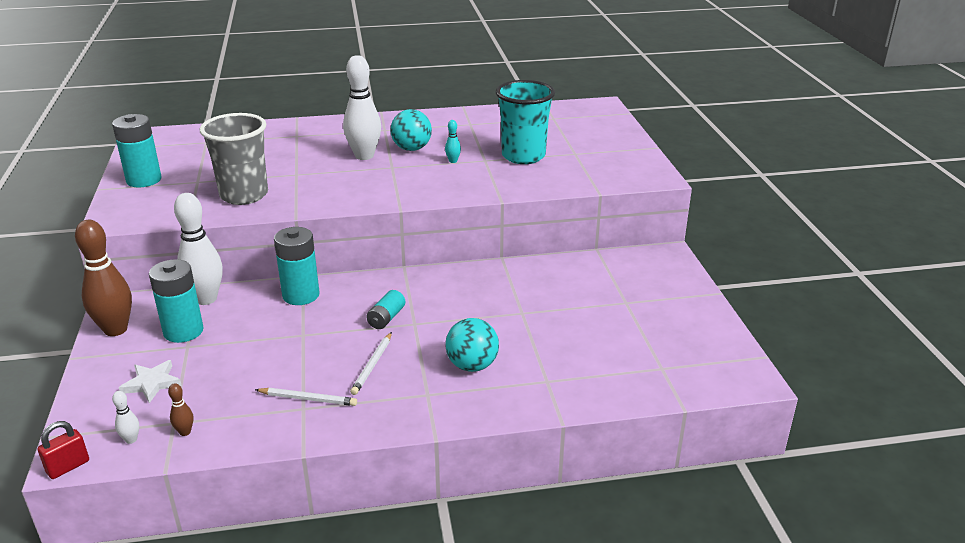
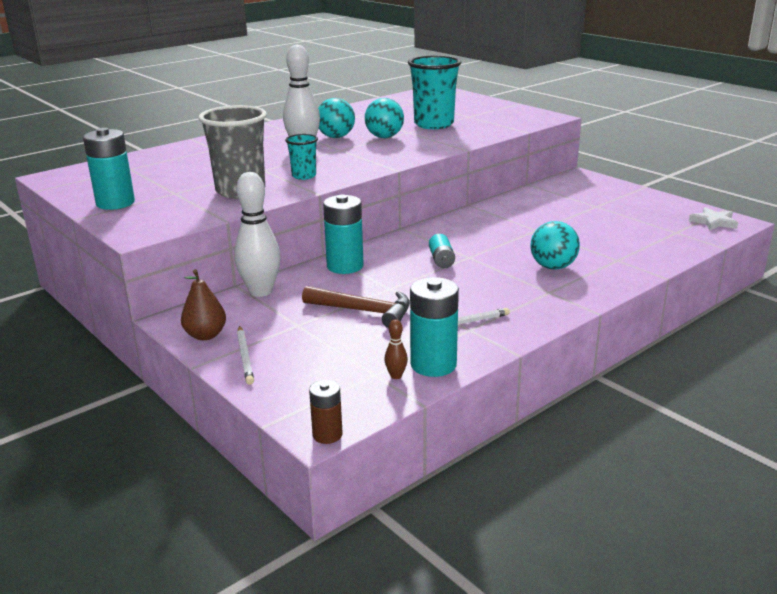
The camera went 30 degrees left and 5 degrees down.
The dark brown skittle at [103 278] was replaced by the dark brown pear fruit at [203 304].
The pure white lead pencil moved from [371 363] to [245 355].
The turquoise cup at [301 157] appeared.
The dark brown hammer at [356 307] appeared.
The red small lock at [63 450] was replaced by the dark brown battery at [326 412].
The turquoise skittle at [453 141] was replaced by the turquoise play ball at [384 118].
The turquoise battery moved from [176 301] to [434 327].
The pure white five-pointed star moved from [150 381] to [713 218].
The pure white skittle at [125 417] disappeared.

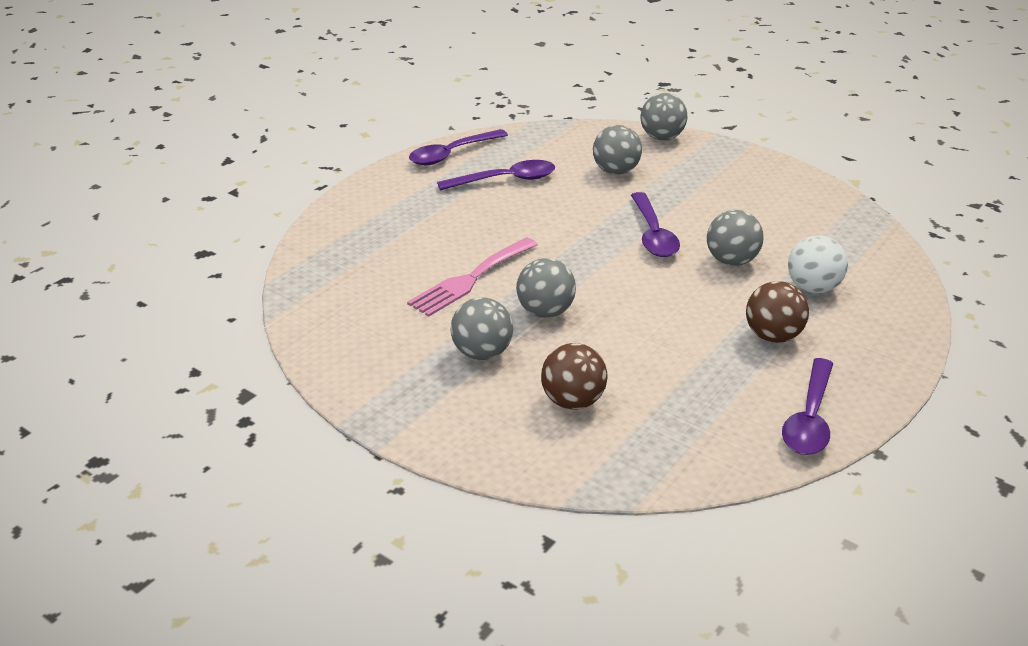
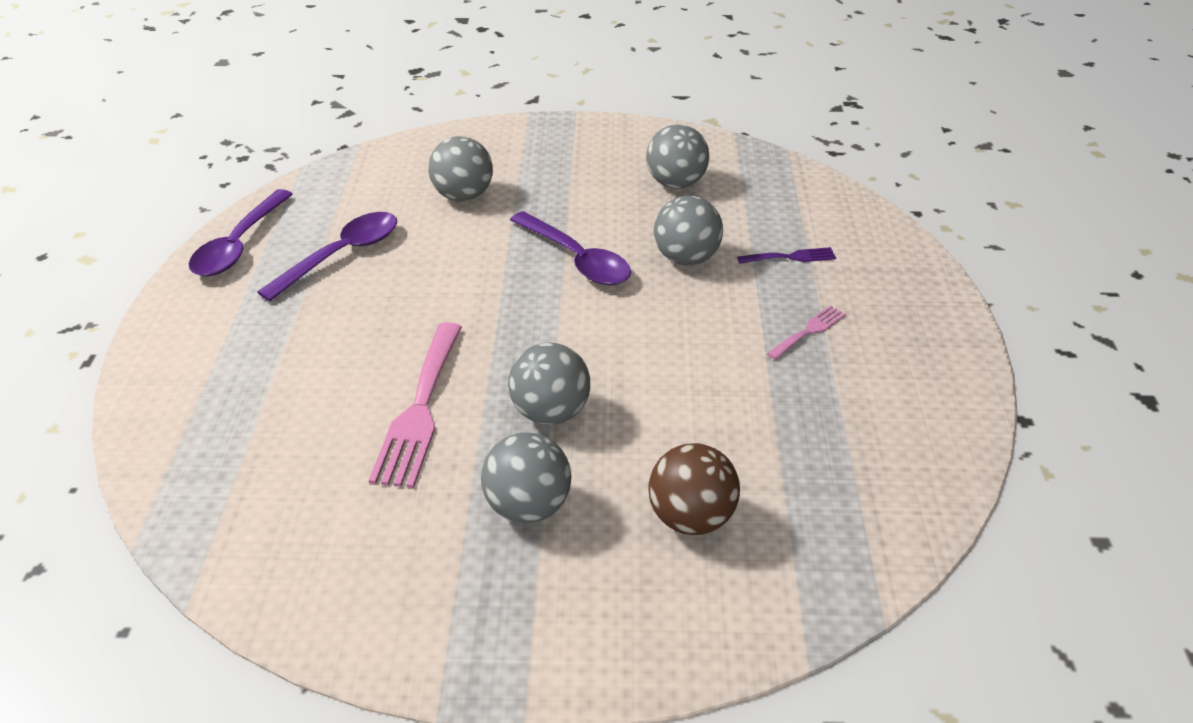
The camera went 35 degrees left and 5 degrees up.
The ash-grey play ball moved from [664 116] to [677 156].
The pure white play ball at [818 264] was replaced by the royal purple dinner fork at [786 255].
The dark brown play ball at [777 312] was replaced by the rosy dinner fork at [806 332].
The royal purple spoon at [807 406] disappeared.

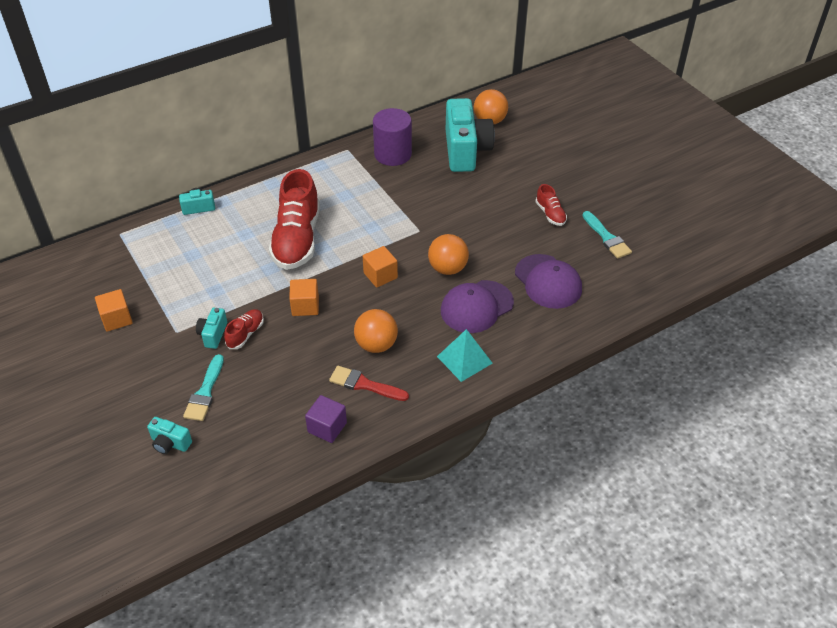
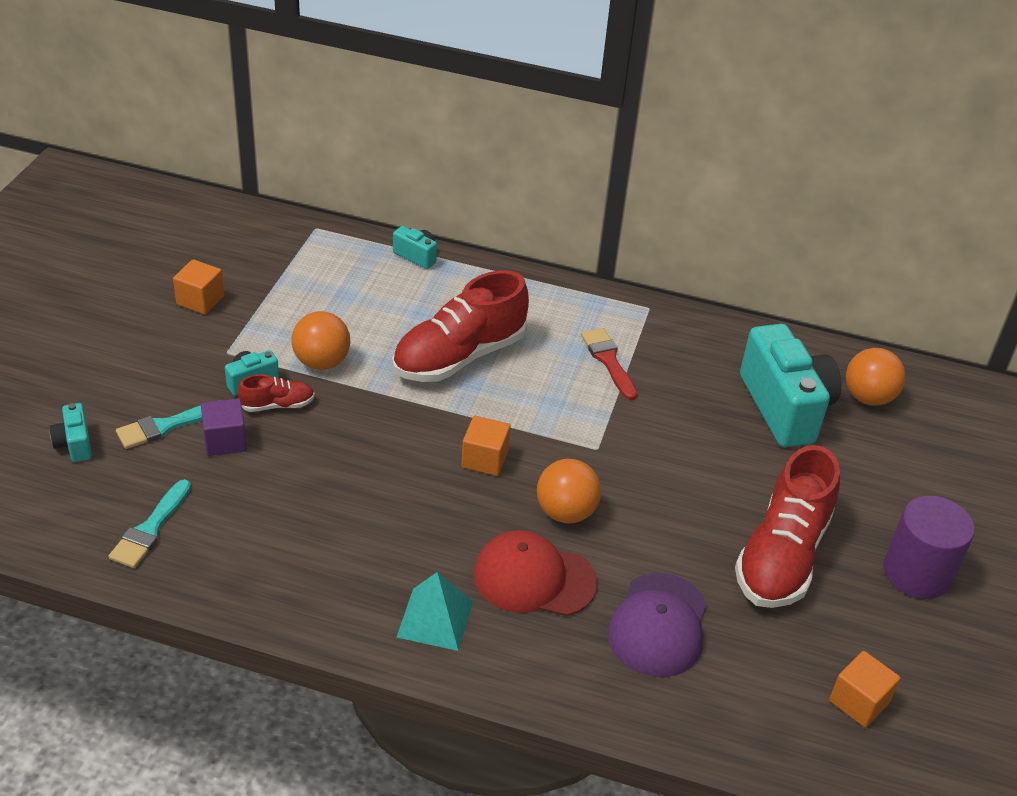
The camera went 45 degrees right and 5 degrees down.
The turquoise brush moved from [607 235] to [149 523].
The royal purple block moved from [326 419] to [224 427].
The orange play ball moved from [376 331] to [321 340].
The royal purple peaked cap at [477 306] became the red peaked cap at [535 573].
The red brush moved from [369 383] to [609 364].
The red sneaker at [551 205] changed to 2.20 times the size.
The turquoise photo camera at [470 135] turned 60 degrees counterclockwise.
The orange block moved from [304 297] to [865 689].
The royal purple solid cylinder moved from [392 137] to [929 547].

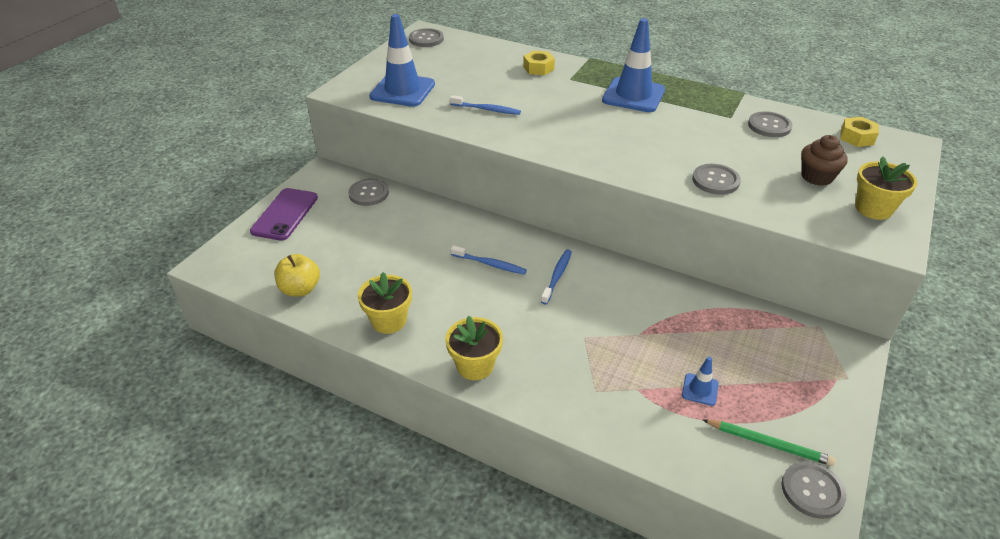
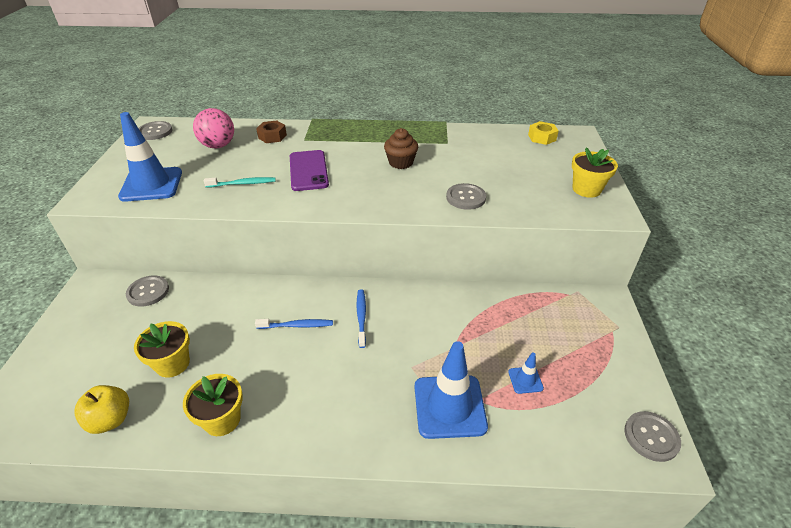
The camera went 25 degrees left and 0 degrees up.
The yellow flower pot moved from [474 348] to [162 349].
The rosy play ball at [213 128] appeared.
The cobalt toothbrush at [485 105] became the turquoise toothbrush at [240 182].
The yellow nut at [539 62] became the dark brown nut at [271 131].
The royal purple smartphone moved from [284 214] to [309 170].
The dark brown cupcake moved from [824 160] to [401 148].
The cobalt traffic cone moved from [633 65] to [451 390].
The emerald lead pencil at [769 443] disappeared.
The ash-grey shirt button at [770 124] disappeared.

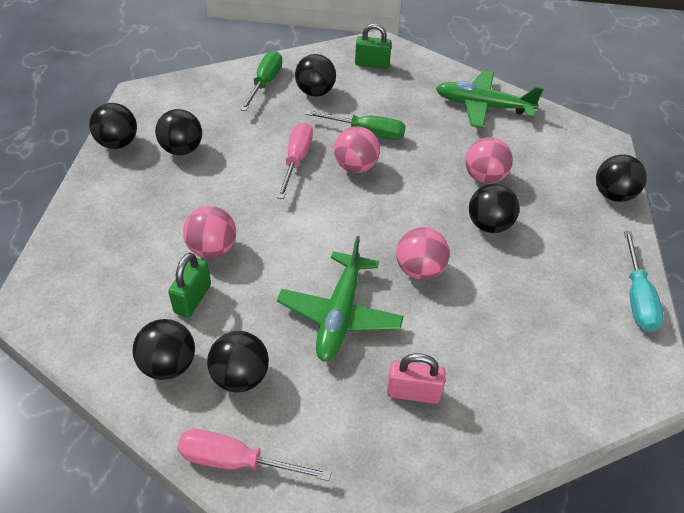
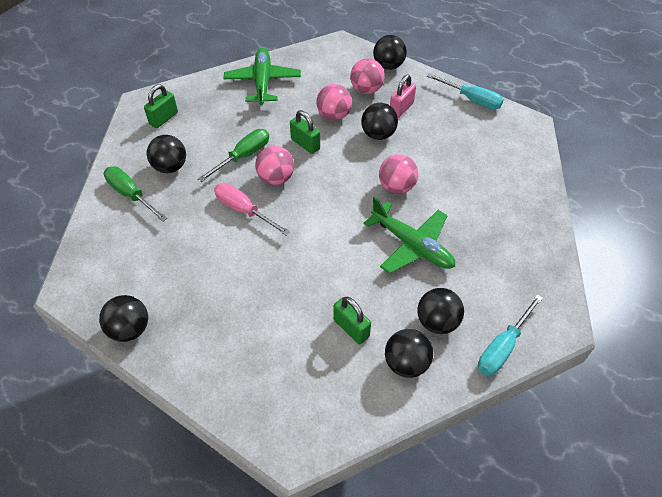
The camera went 60 degrees left and 5 degrees up.
The emerald toy plane at [490 99] turned 135 degrees clockwise.
The emerald small lock at [305 132] appeared.
The rosy play ball moved from [209 232] to [367 76].
The rosy small lock moved from [416 378] to [403 96].
The rosy flat screwdriver at [254 455] became the turquoise flat screwdriver at [510 335].
The jet-black play ball at [178 132] disappeared.

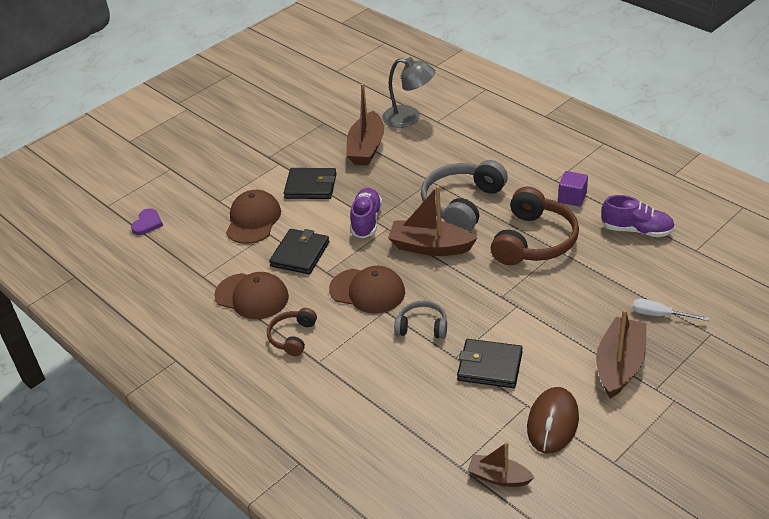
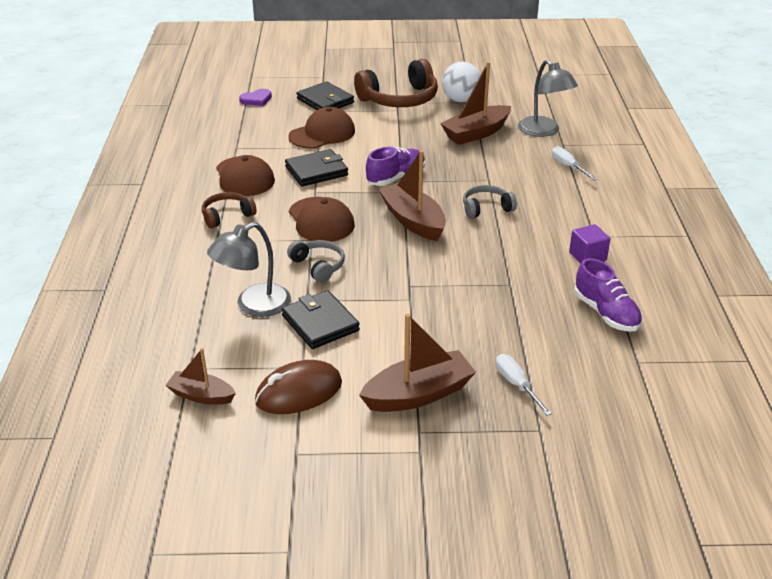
The camera went 40 degrees right and 5 degrees down.
The dark brown boat at [501 464] turned 45 degrees counterclockwise.
The ash-grey desk lamp at [249 269] appeared.
The jet-black billfold moved from [310 183] to [325 95].
The dark brown over-ear headphones moved from [535 225] to [396 83].
The pure white play ball at [461 81] appeared.
The ash-grey over-ear headphones at [464 195] changed to 0.54 times the size.
The pure white flat screwdriver at [575 163] appeared.

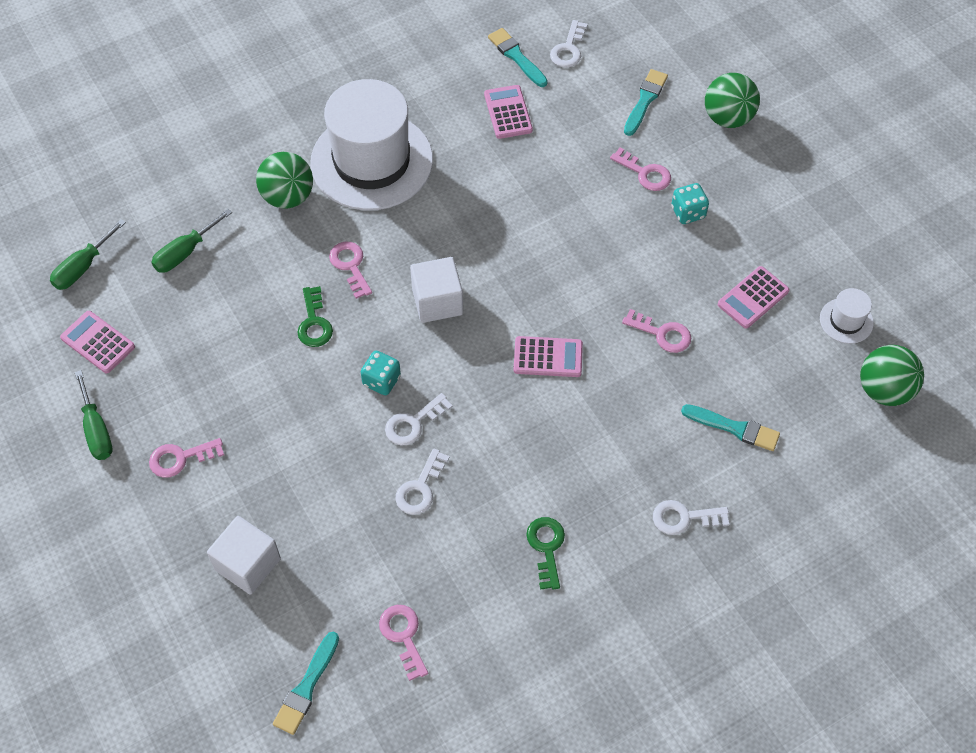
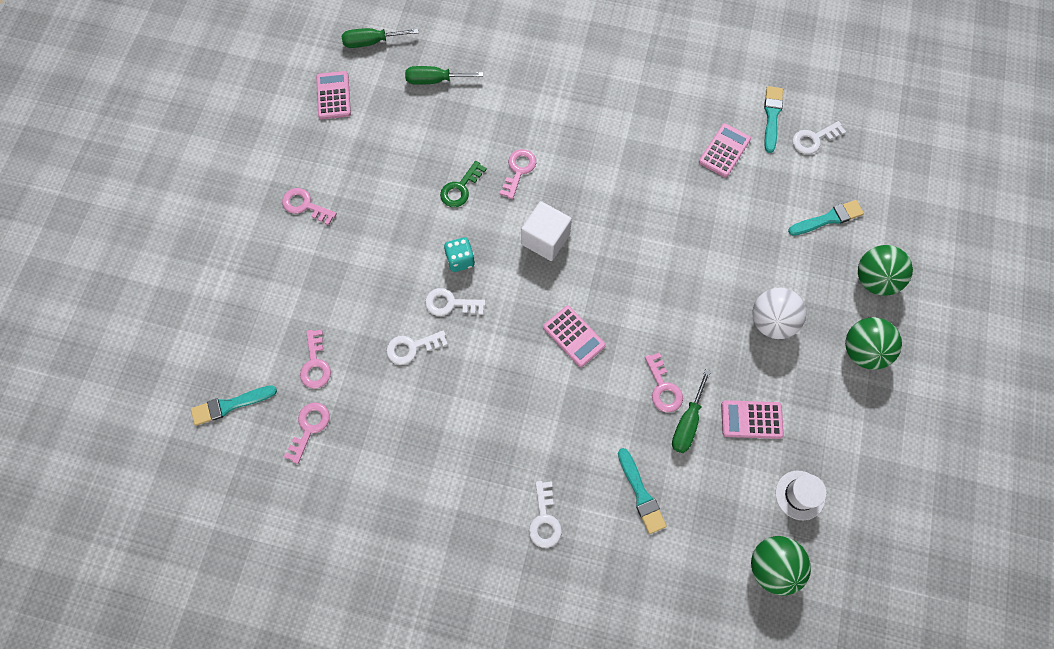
The camera went 45 degrees right and 10 degrees up.
The rosy key moved from [640 169] to [315 359].
The pure white key at [691 517] turned 135 degrees counterclockwise.
The emerald flat screwdriver moved from [94 415] to [691 411].
The turquoise game die at [690 203] was replaced by the pure white play ball at [779 313].
The emerald play ball moved from [284 180] to [873 343].
The pure white block at [244 555] disappeared.
The pure white top hat at [371 144] disappeared.
The emerald key at [545 553] disappeared.

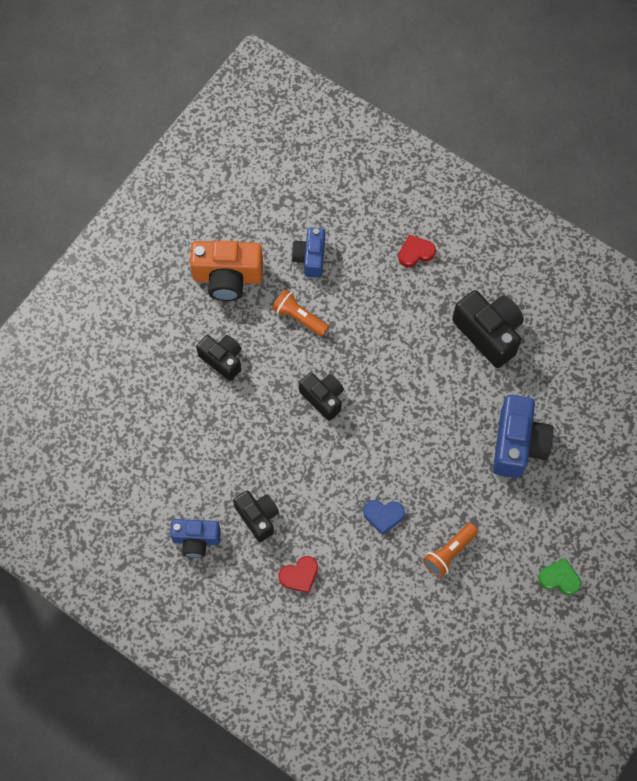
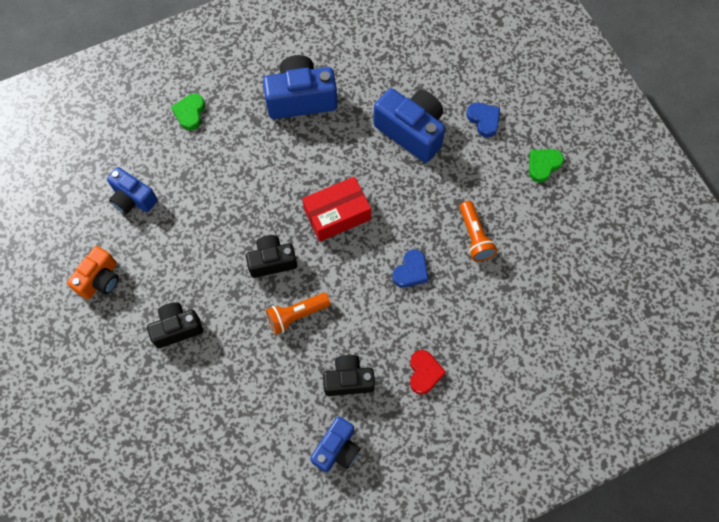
The camera went 60 degrees left and 0 degrees up.
The orange photo camera at [226 271] changed to 0.63 times the size.
The red heart shape at [417 251] became the emerald heart shape at [188 112].
The jet-black photo camera at [488 329] became the cobalt photo camera at [300 87].
The orange torch moved from [300 312] to [298 313].
The red package at [336 209] appeared.
The cobalt heart shape at [483 119] appeared.

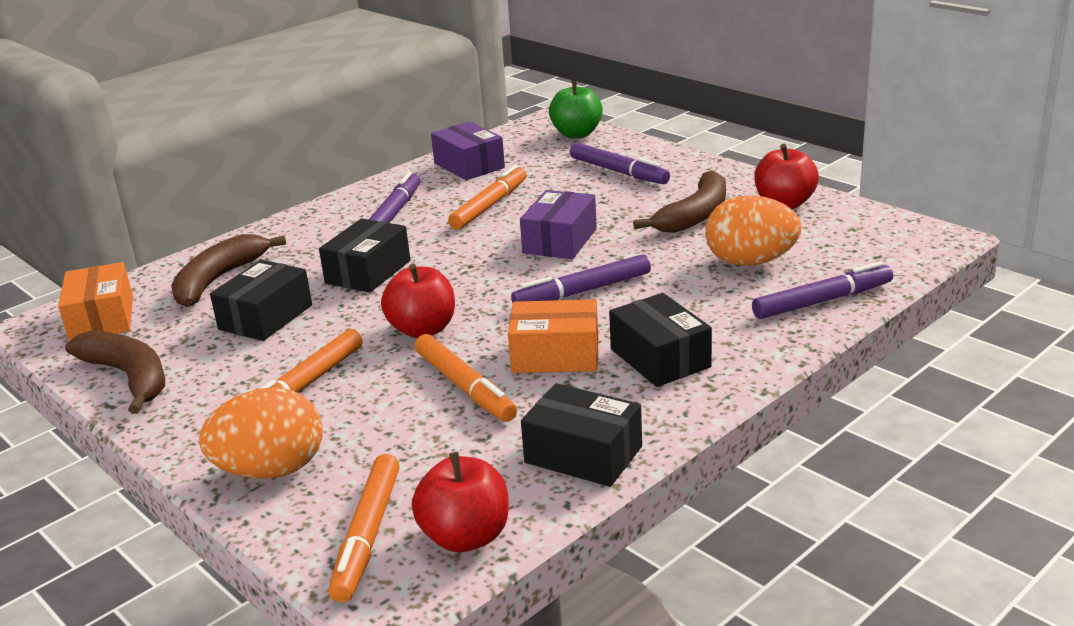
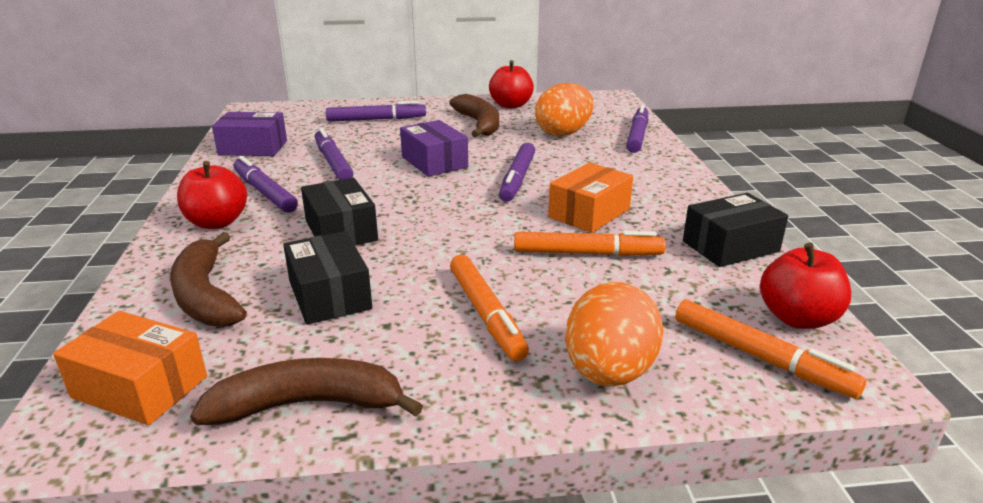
The camera went 55 degrees left and 0 degrees up.
The red apple fruit moved from [418 301] to [212 195].
The orange felt pen at [487 197] became the royal purple felt pen at [334 154].
The emerald apple fruit at [576 109] disappeared.
The jet-black package at [660 340] disappeared.

